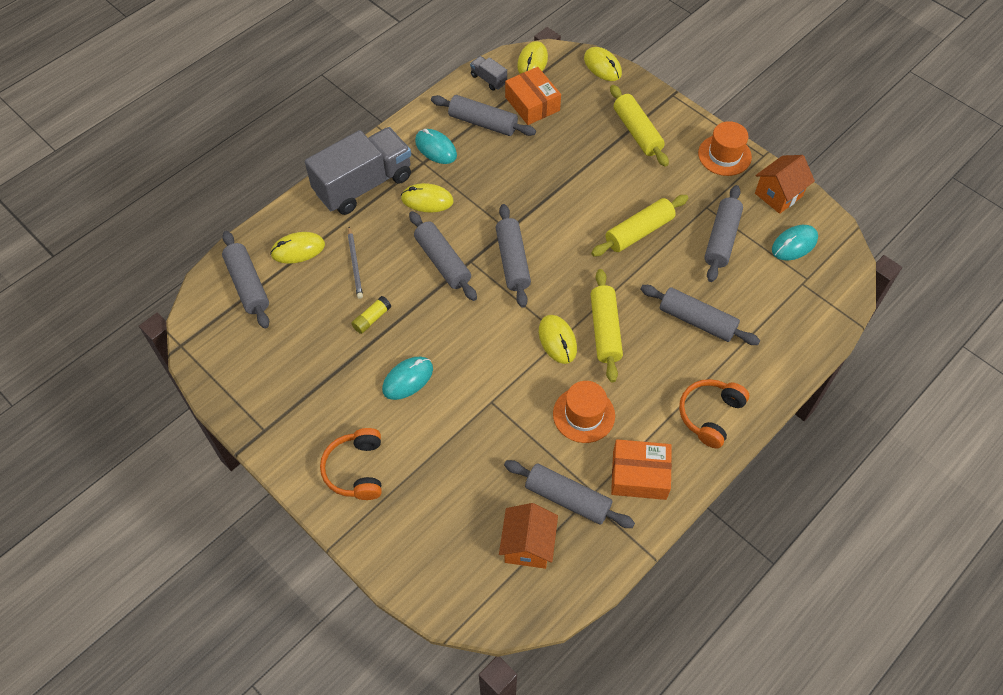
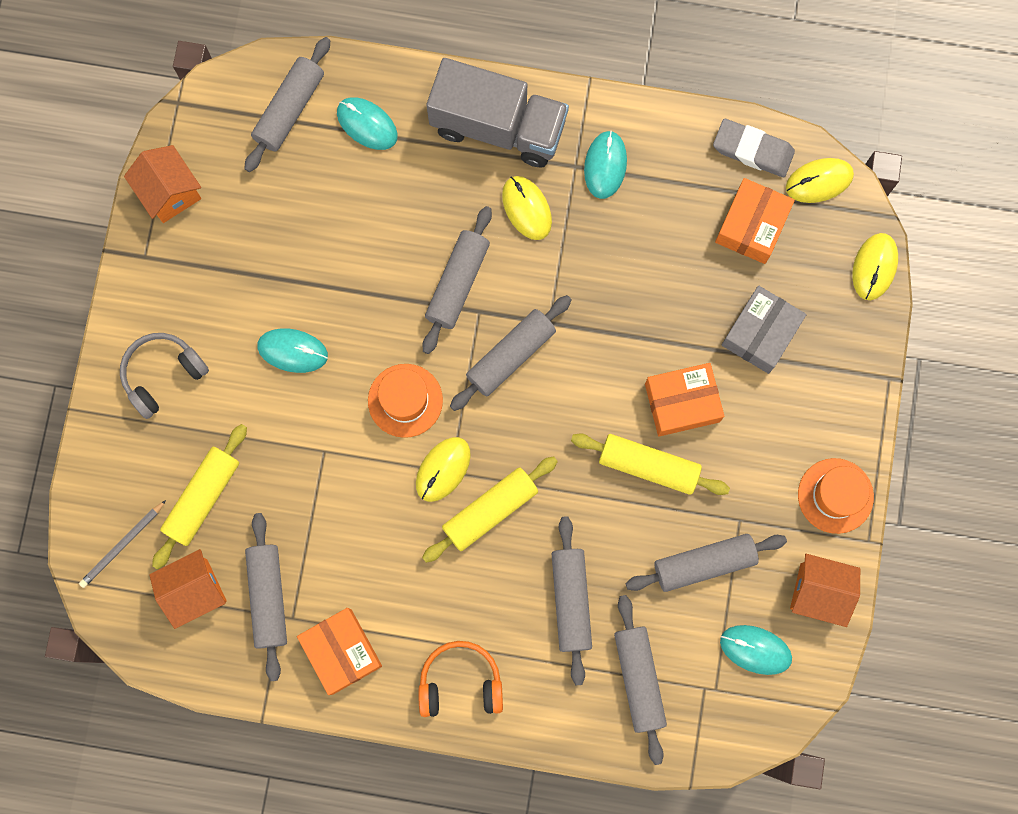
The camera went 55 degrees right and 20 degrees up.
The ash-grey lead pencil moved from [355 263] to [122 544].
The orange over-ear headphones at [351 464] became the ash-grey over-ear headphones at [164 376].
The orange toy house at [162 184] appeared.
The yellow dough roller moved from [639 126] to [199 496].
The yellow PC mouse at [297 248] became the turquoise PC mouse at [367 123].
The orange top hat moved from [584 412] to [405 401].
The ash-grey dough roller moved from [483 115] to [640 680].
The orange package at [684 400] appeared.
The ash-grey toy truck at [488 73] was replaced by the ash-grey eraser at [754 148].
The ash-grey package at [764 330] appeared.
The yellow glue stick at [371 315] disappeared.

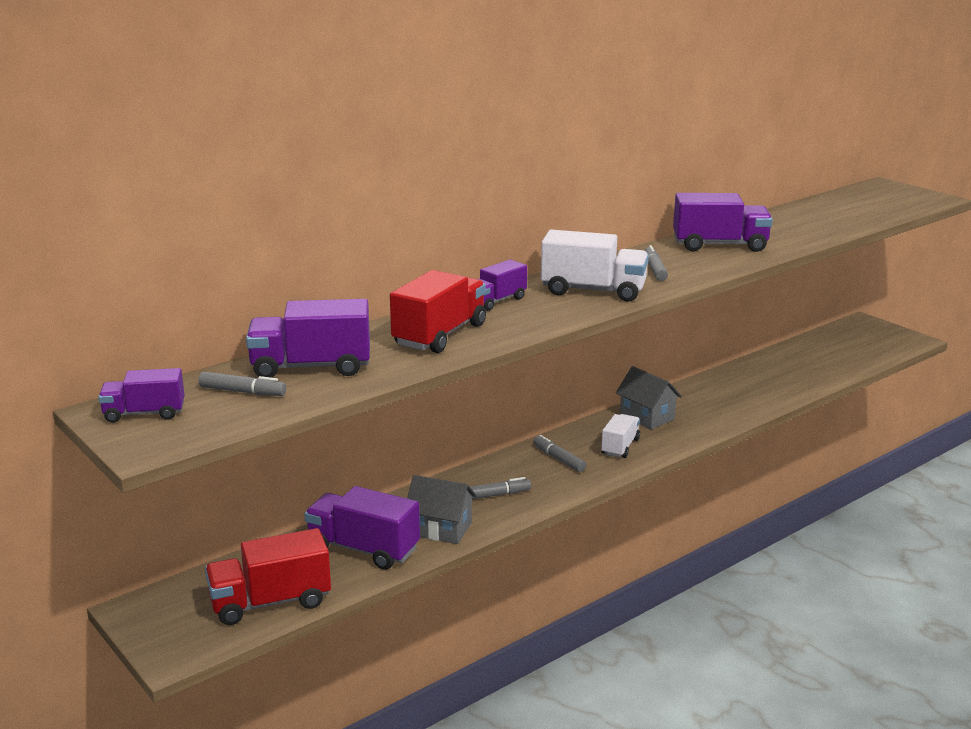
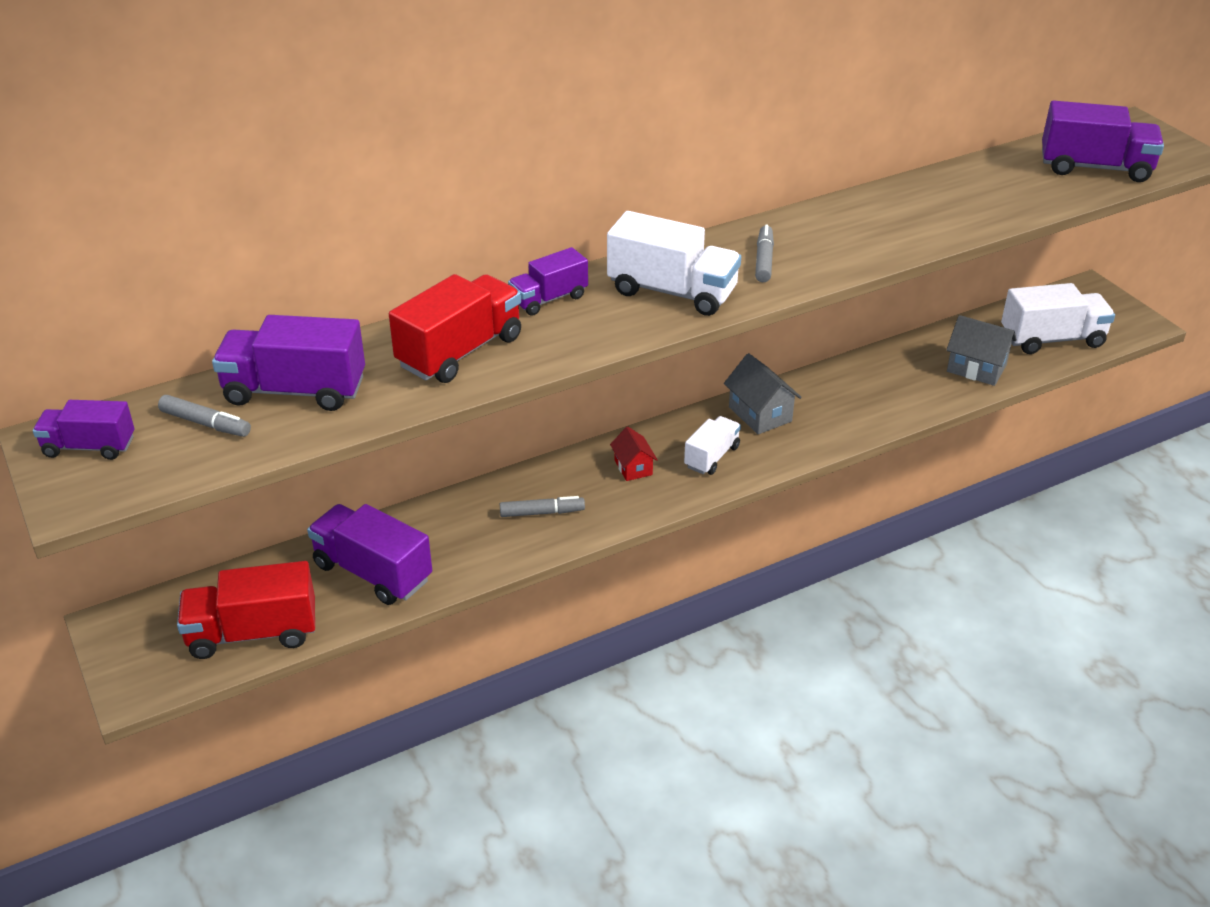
The camera went 10 degrees right and 15 degrees up.
The ash-grey felt pen at [559 453] was replaced by the red toy house at [634 453].
The ash-grey toy house moved from [442 509] to [981 350].
The pure white toy truck at [1058 318] appeared.
The royal purple toy truck moved from [723 222] to [1103 141].

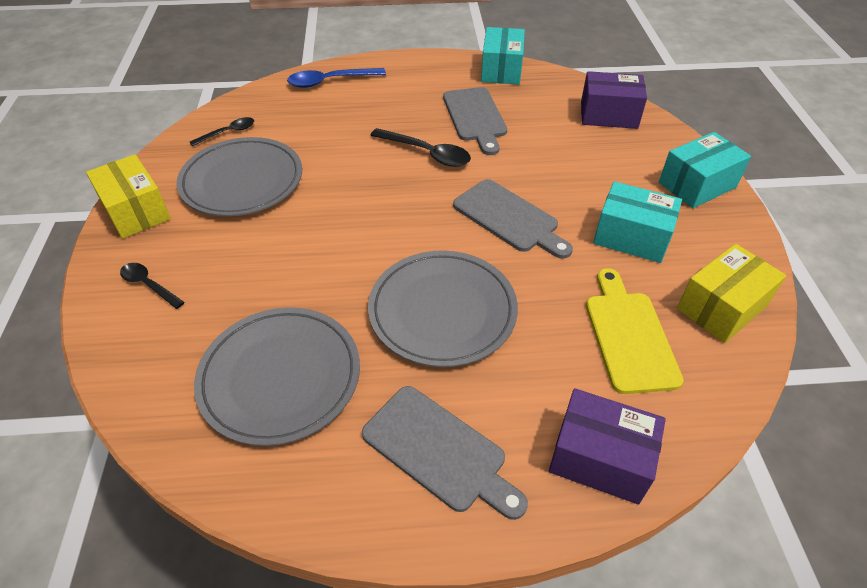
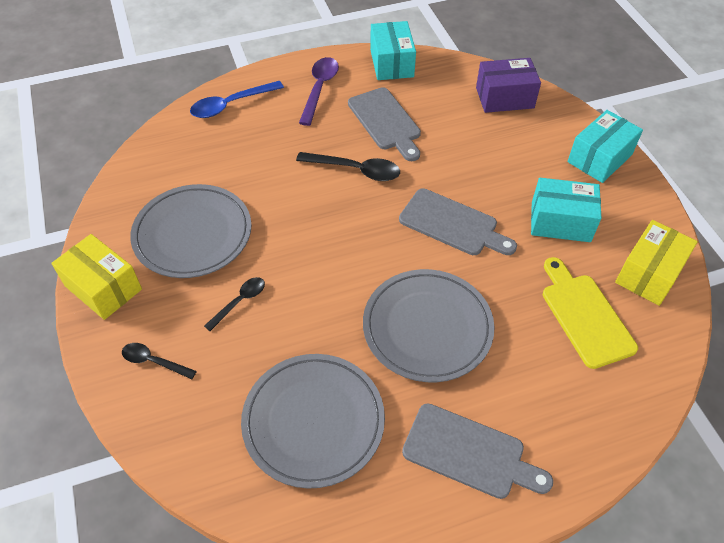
The camera went 15 degrees left and 5 degrees up.
The jet-black spoon moved from [222 131] to [234 304].
The royal purple spoon at [319 91] appeared.
The royal purple package at [607 446] disappeared.

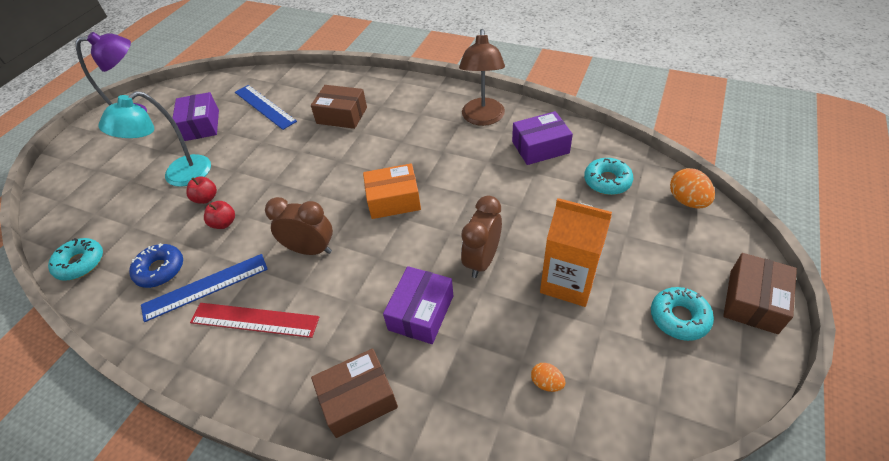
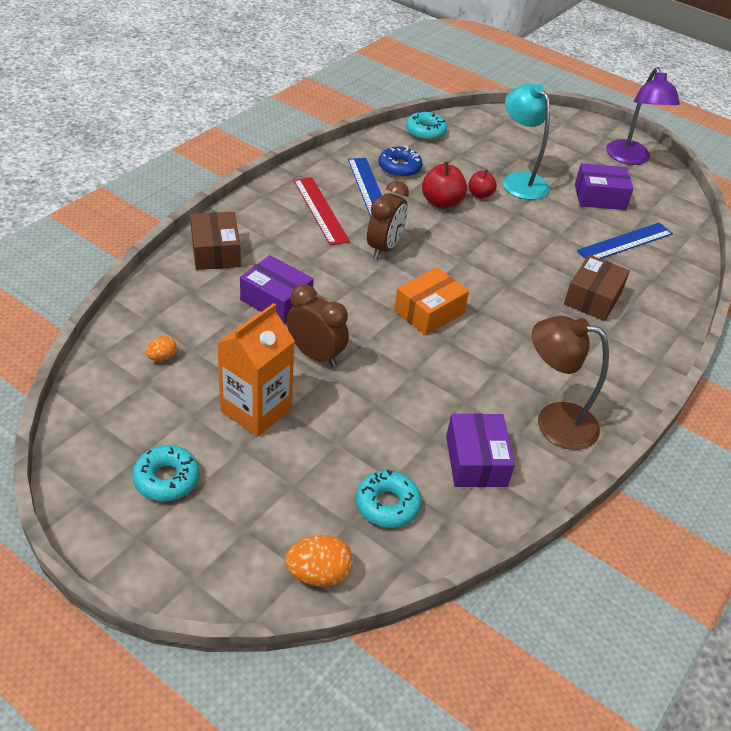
The camera went 95 degrees right and 5 degrees down.
The red straightedge at [254 320] turned 45 degrees counterclockwise.
The orange package at [392 191] turned 45 degrees clockwise.
The red apple fruit at [219 215] changed to 1.57 times the size.
The dark brown package at [760 293] disappeared.

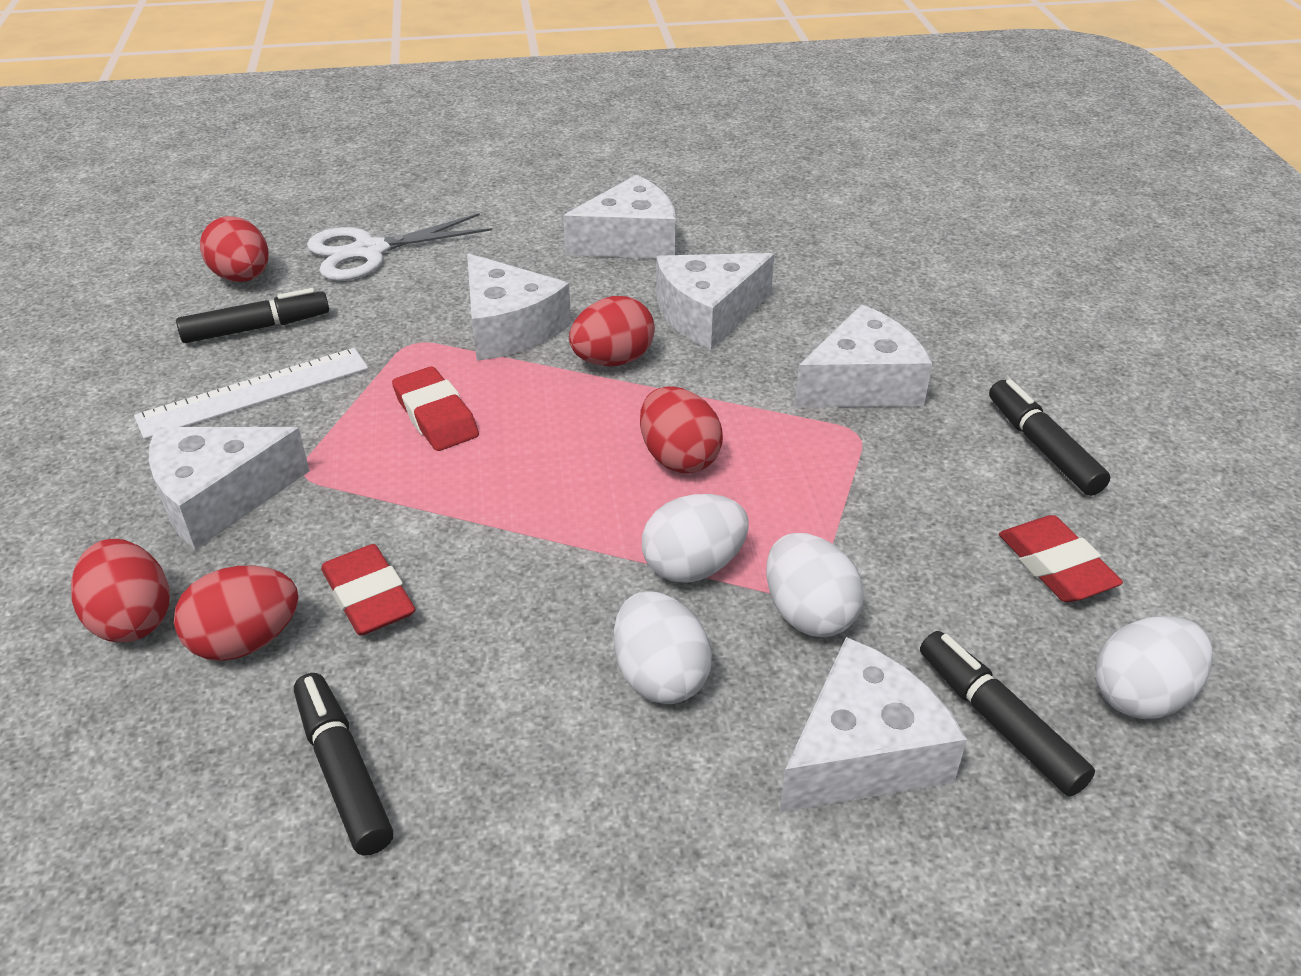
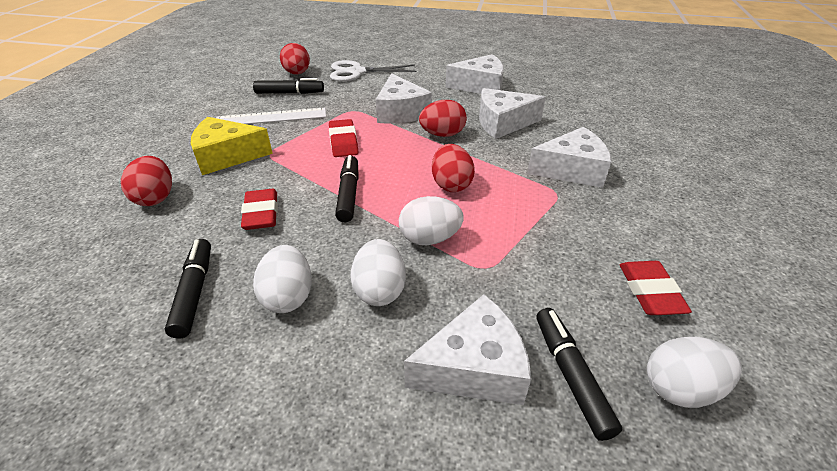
The camera went 20 degrees right and 0 degrees up.
The pure white cheese at [229 488] became the yellow cheese at [232 146].
The pure white egg moved from [815 585] to [282 279].
The jet-black felt pen moved from [1049 437] to [347 188].
The red egg at [236 613] disappeared.

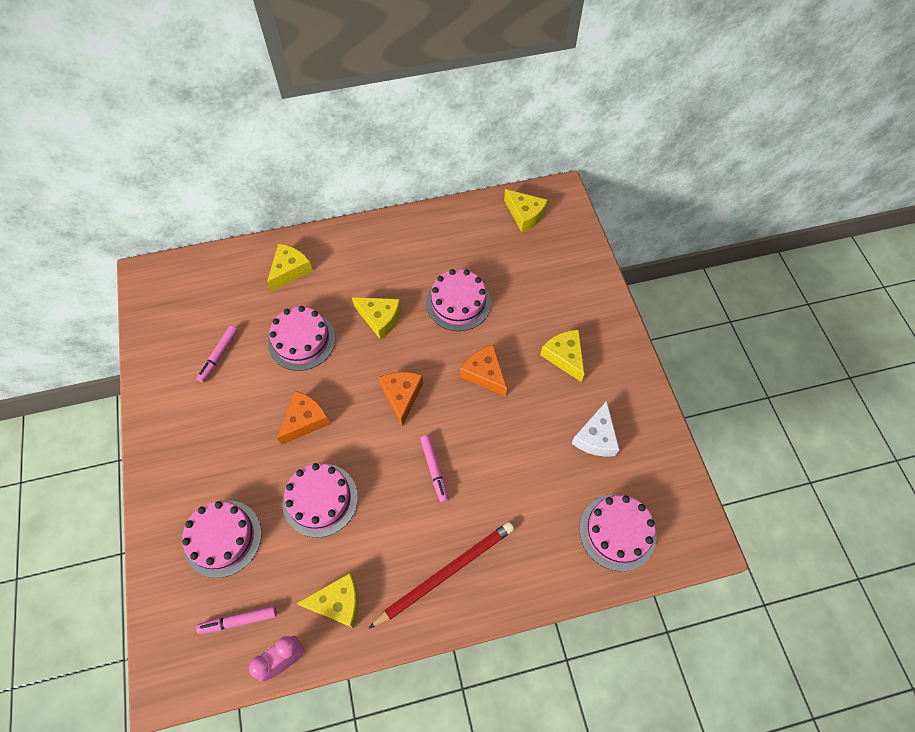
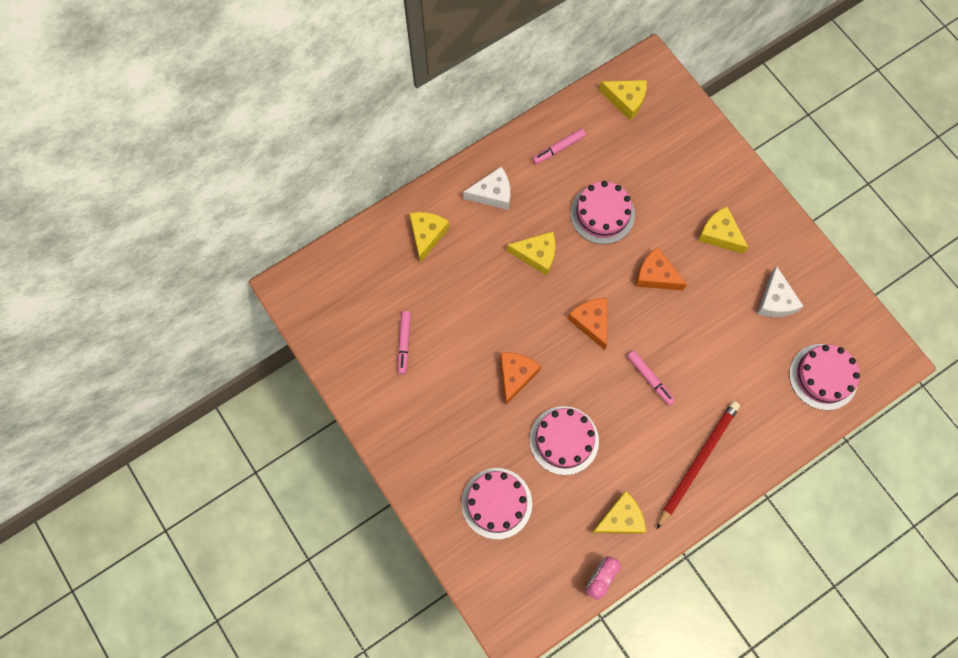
The camera went 20 degrees left and 10 degrees up.
The pure white cheese at [486 188] appeared.
The rosy felt pen moved from [236 620] to [559 146].
The rosy cake at [301 338] disappeared.

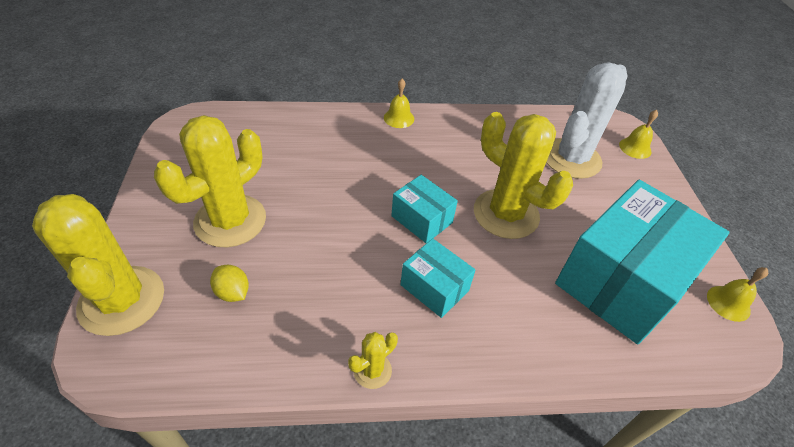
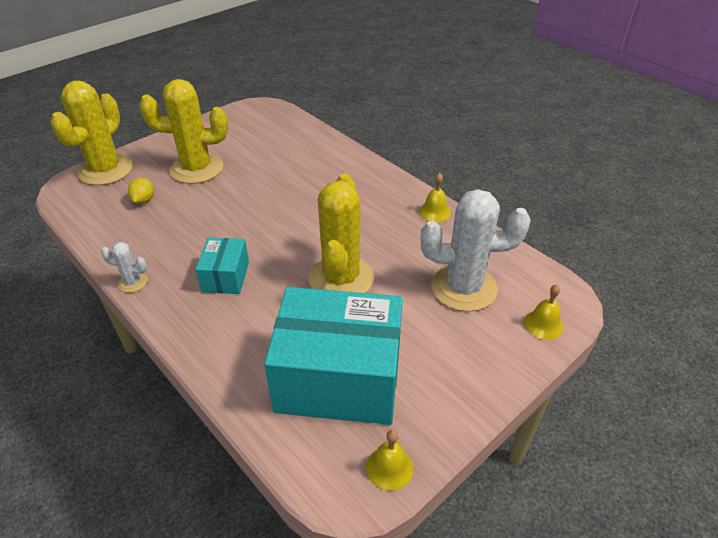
The camera went 55 degrees right and 5 degrees down.
The yellow cactus at [373 360] became the pure white cactus at [124 267].
The yellow bell moved from [399 103] to [435 197].
The turquoise package at [424 209] disappeared.

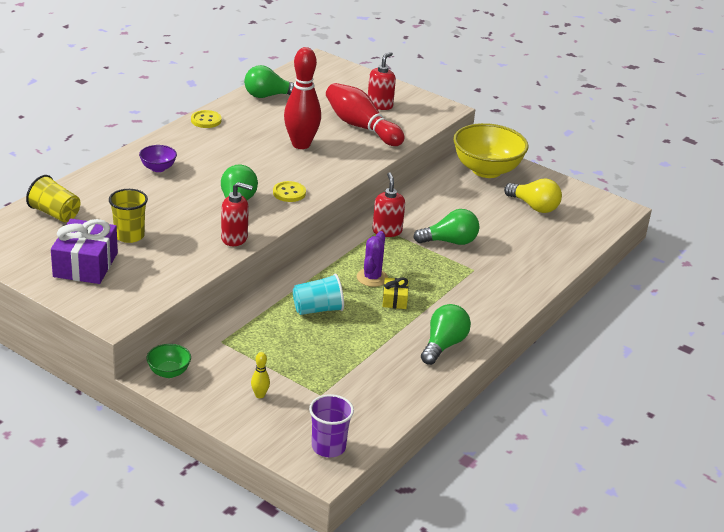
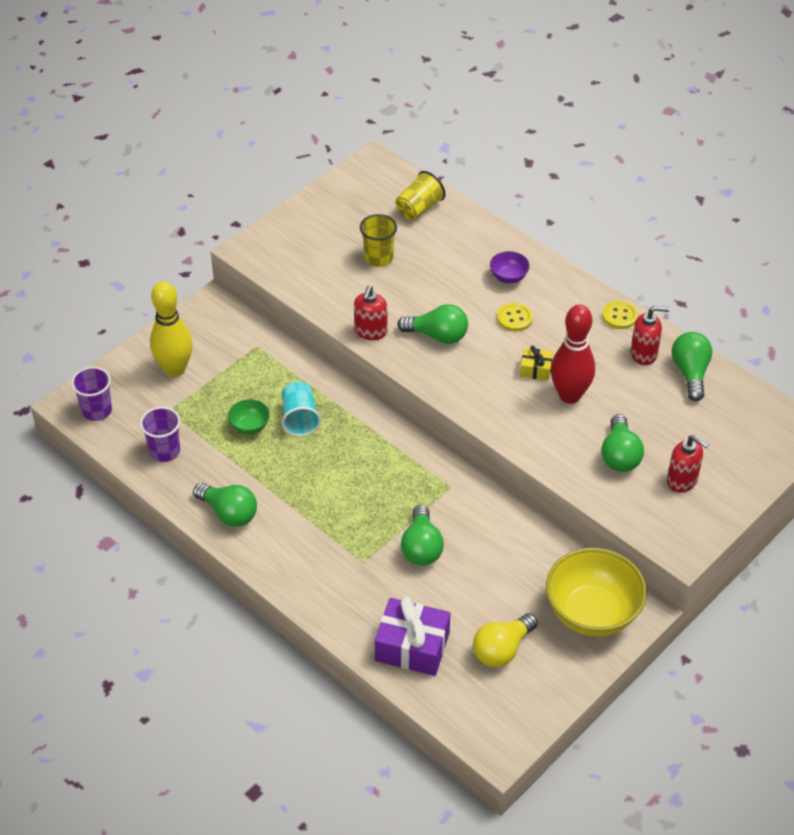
The camera went 100 degrees right and 15 degrees up.
The royal purple cup at [160 434] appeared.
The yellow skittle at [260 375] changed to 2.46 times the size.
The emerald serving bowl moved from [169 361] to [249 417].
The royal purple present moved from [84 251] to [412 636].
The yellow shirt button moved from [289 191] to [515 317].
The yellow present moved from [395 293] to [536 363].
The red skittle at [365 114] was replaced by the emerald lightbulb at [622 443].
The red soap dispenser moved from [388 204] to [650 335].
The royal purple cactus at [372 259] disappeared.

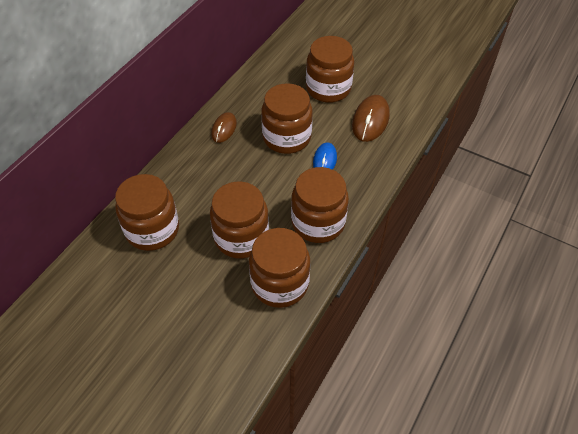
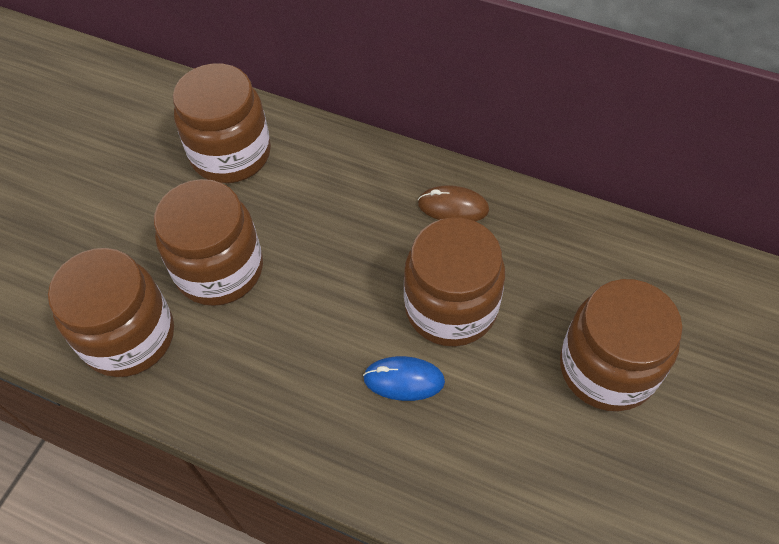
The camera went 85 degrees right and 5 degrees up.
The dark brown jar at [320 205] disappeared.
The dark brown PC mouse at [371 118] disappeared.

